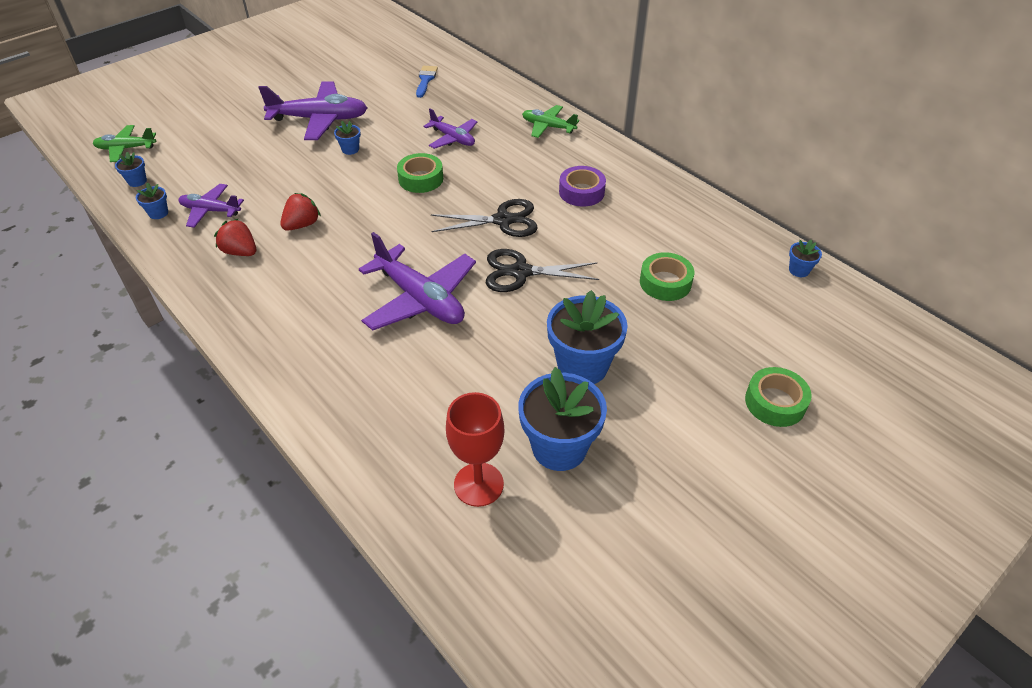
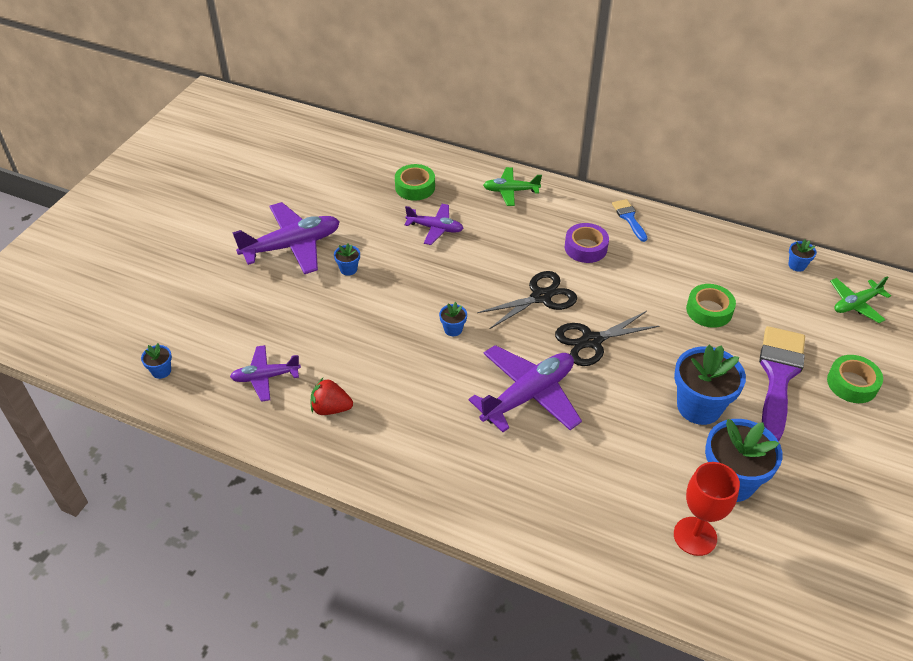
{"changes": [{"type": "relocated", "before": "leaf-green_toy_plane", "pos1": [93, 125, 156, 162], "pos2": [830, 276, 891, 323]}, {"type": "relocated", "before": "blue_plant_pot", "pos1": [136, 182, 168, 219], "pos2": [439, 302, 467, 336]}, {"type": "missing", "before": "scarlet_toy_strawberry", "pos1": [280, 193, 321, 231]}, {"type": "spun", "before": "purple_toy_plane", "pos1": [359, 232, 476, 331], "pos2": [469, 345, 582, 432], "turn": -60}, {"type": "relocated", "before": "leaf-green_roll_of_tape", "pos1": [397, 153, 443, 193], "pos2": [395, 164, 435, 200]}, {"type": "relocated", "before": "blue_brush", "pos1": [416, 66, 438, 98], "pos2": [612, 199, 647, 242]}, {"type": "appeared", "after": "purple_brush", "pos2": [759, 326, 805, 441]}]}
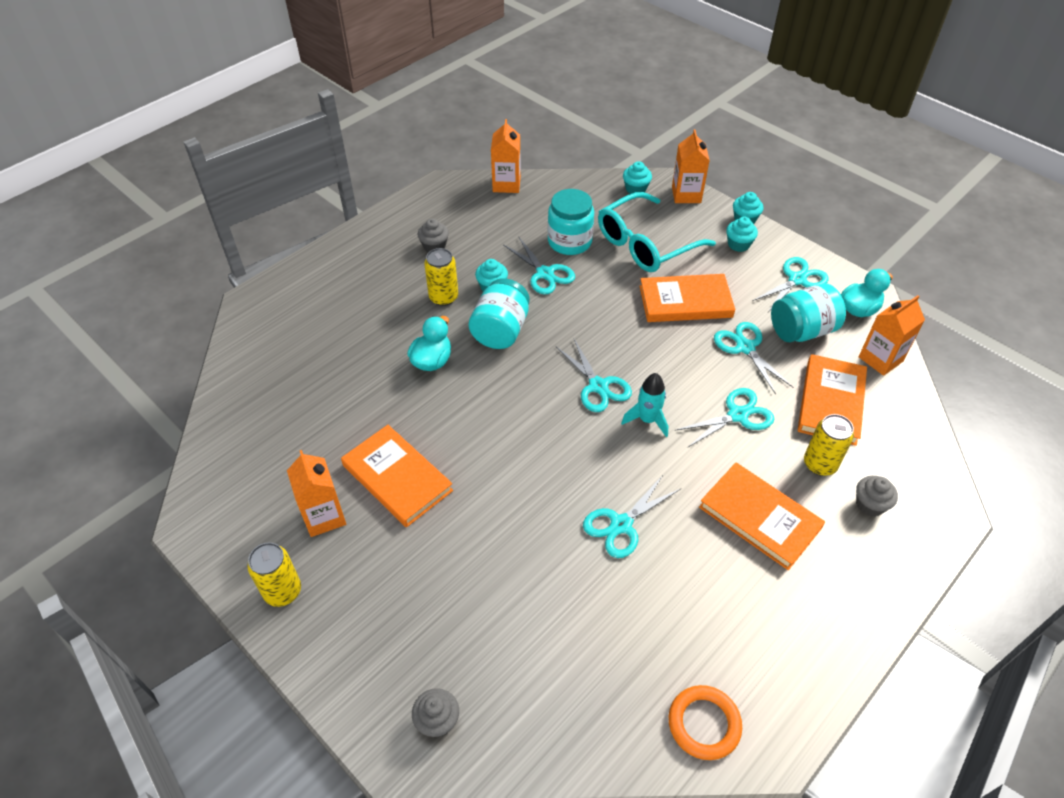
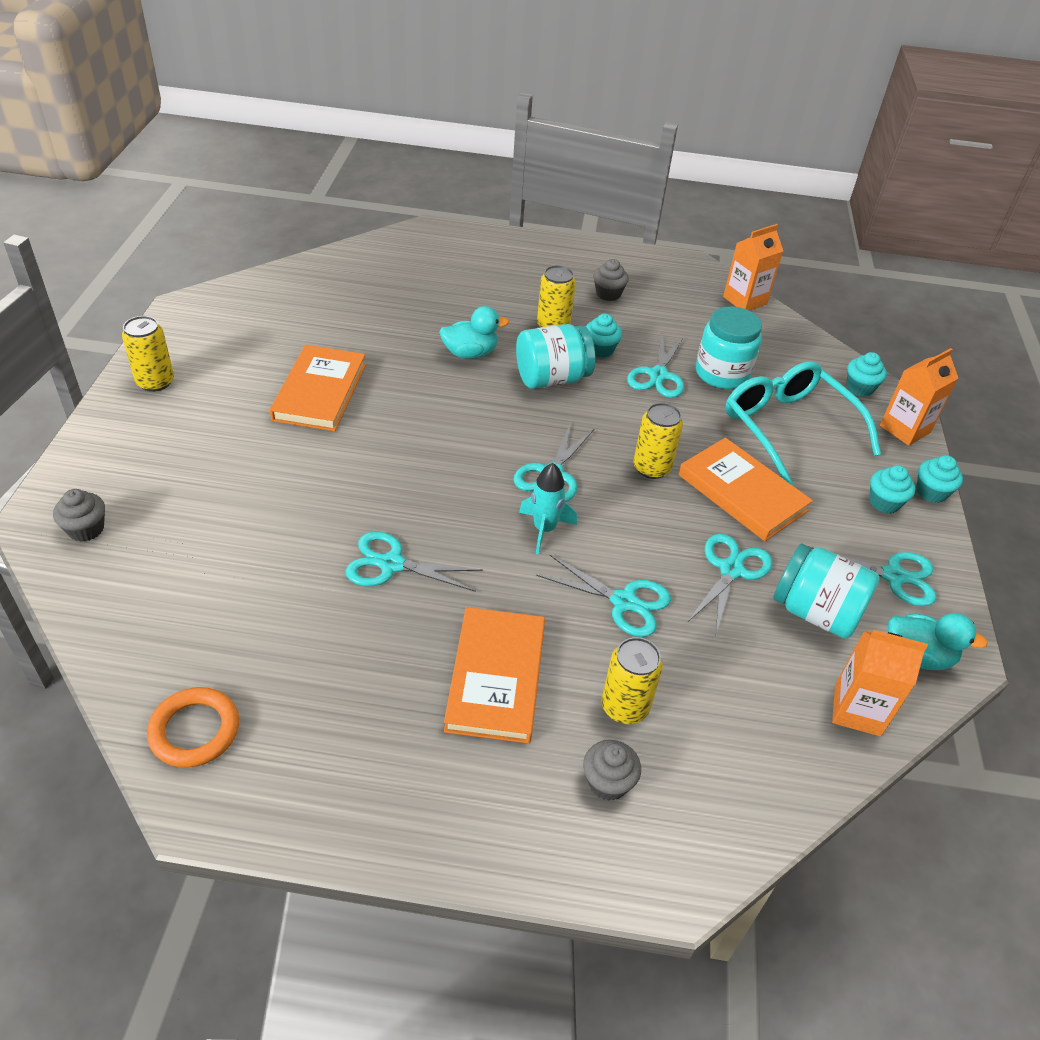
{"changes": [{"type": "missing", "before": "bright_orange_juice_carton", "pos1": [287, 450, 346, 537]}, {"type": "spun", "before": "turquoise_spectacles", "pos1": [598, 192, 716, 272], "pos2": [725, 361, 881, 486], "turn": 45}, {"type": "missing", "before": "bright_orange_book", "pos1": [798, 354, 867, 446]}, {"type": "appeared", "after": "golden_soda_can", "pos2": [633, 403, 683, 479]}]}
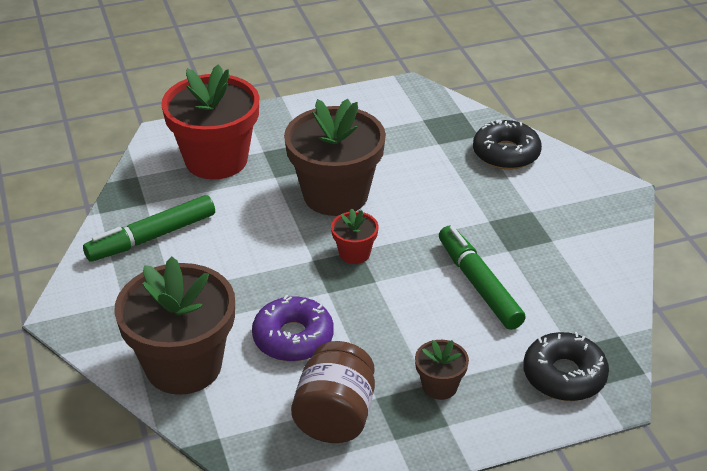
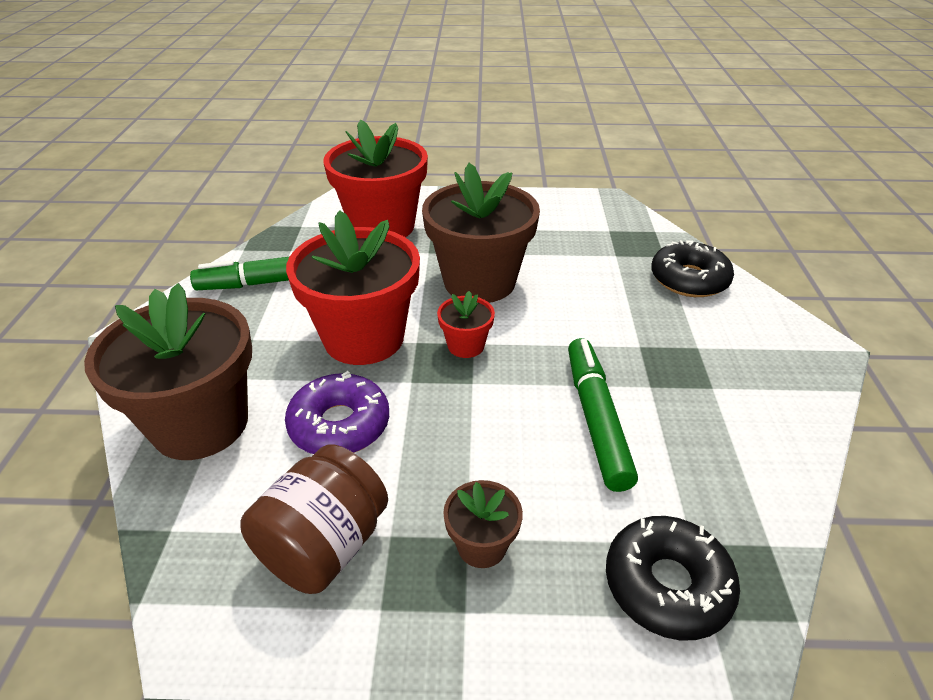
{"changes": [{"type": "appeared", "after": "scarlet_plant_pot", "pos2": [286, 210, 420, 365]}]}
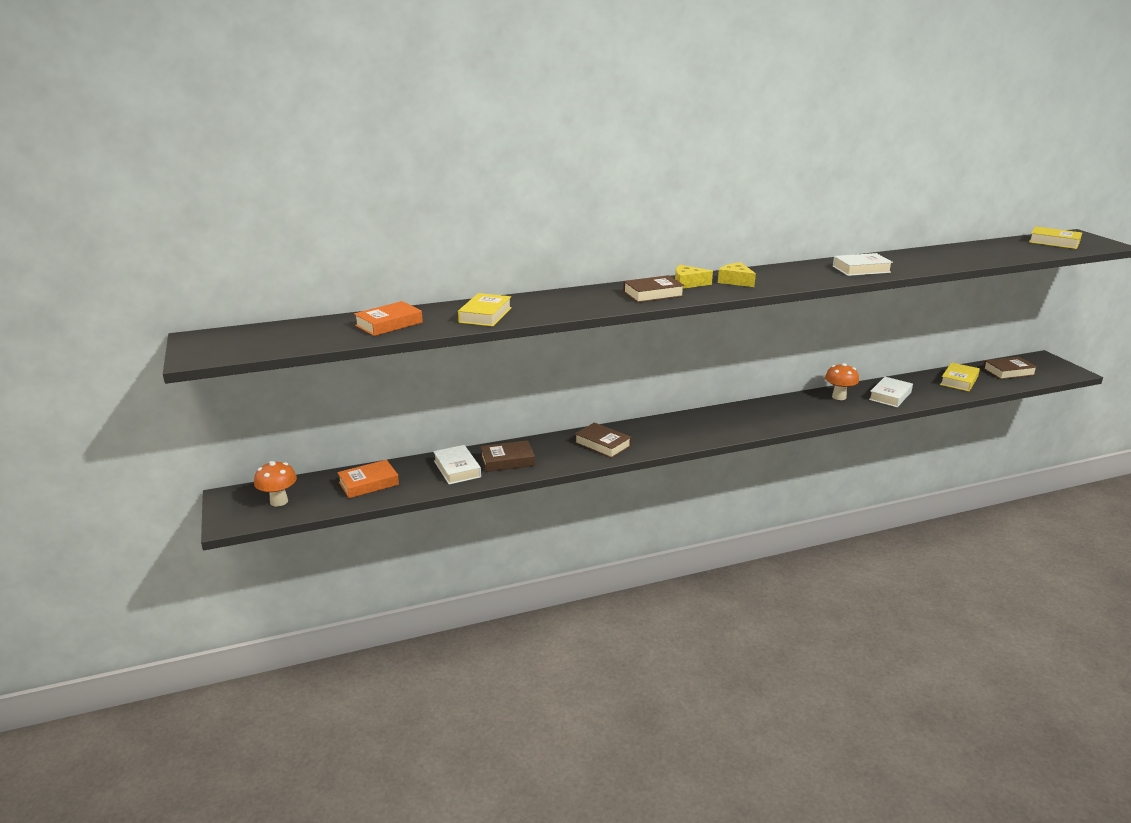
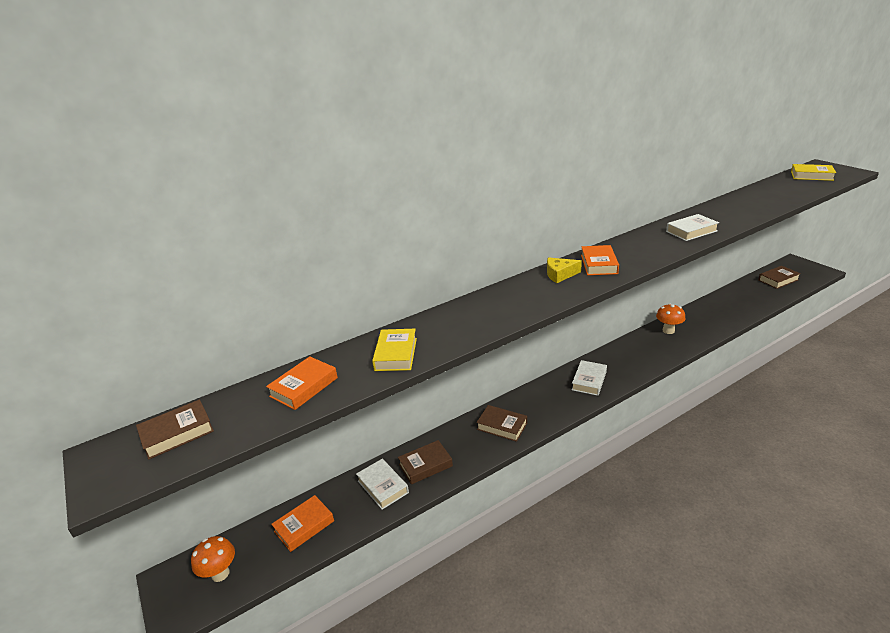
{"changes": [{"type": "relocated", "before": "russet_book", "pos1": [623, 275, 685, 303], "pos2": [136, 399, 214, 460]}, {"type": "exchanged", "before": "golden_cheese_wedge", "after": "bright_orange_book", "pos1": [718, 262, 756, 287], "pos2": [581, 245, 619, 275]}, {"type": "relocated", "before": "pure_white_book", "pos1": [869, 377, 913, 407], "pos2": [572, 360, 607, 396]}, {"type": "missing", "before": "golden_book", "pos1": [940, 362, 980, 391]}]}
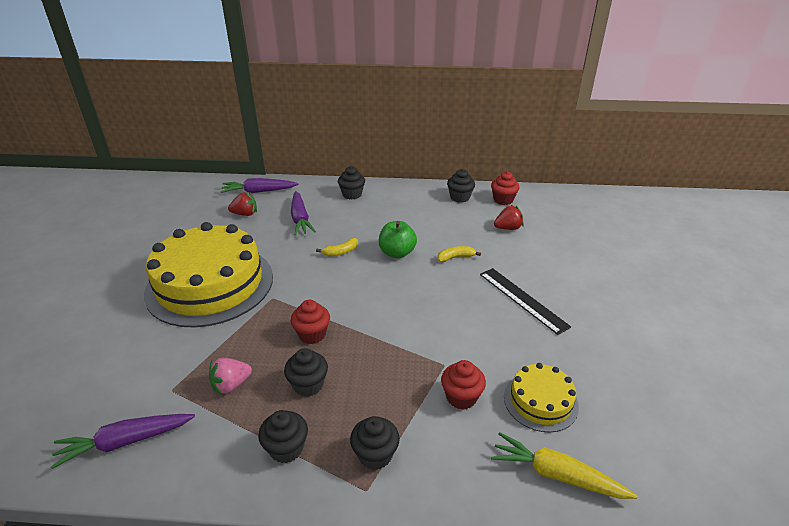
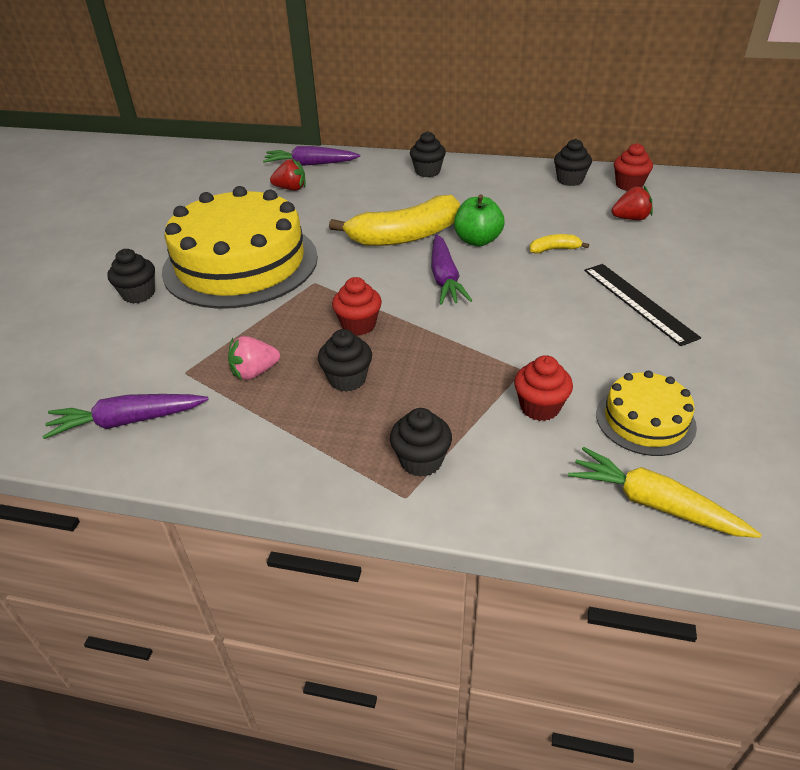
{"changes": [{"type": "relocated", "before": "ebony_cupcake", "pos1": [258, 410, 308, 463], "pos2": [107, 249, 155, 303]}, {"type": "relocated", "before": "purple_root_vegetable", "pos1": [291, 191, 316, 235], "pos2": [431, 234, 472, 305]}, {"type": "size", "before": "golden_banana_fruit", "pos1": [316, 238, 358, 257], "pos2": [329, 195, 460, 246], "scale": 2.38}]}
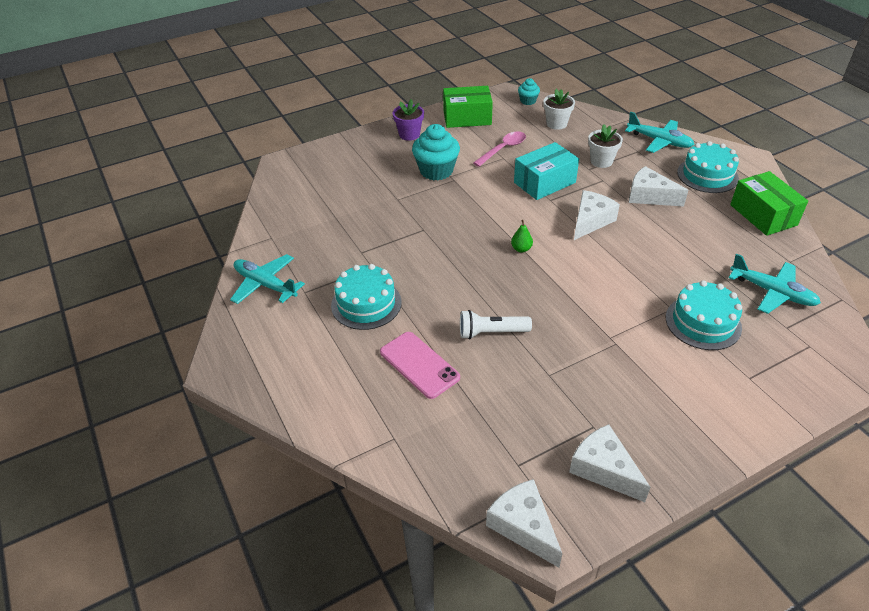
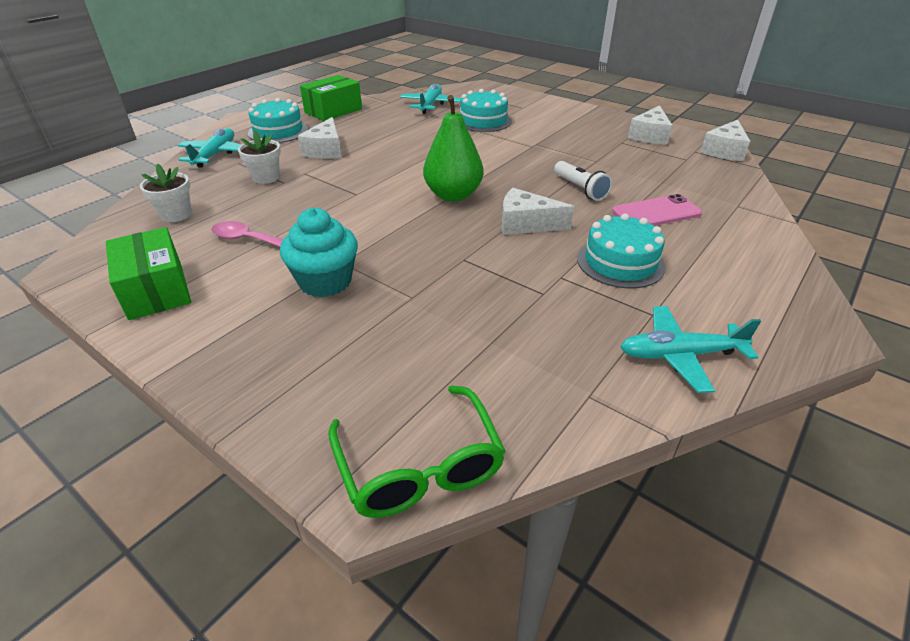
{"changes": [{"type": "spun", "before": "turquoise_toy_plane", "pos1": [230, 254, 305, 304], "pos2": [620, 306, 761, 393], "turn": 75}, {"type": "spun", "before": "pink_mobile_phone", "pos1": [380, 332, 460, 399], "pos2": [612, 194, 702, 226], "turn": 45}, {"type": "missing", "before": "purple_plant_pot", "pos1": [393, 99, 424, 141]}, {"type": "size", "before": "leaf-green_toy_pear", "pos1": [511, 220, 533, 252], "pos2": [423, 95, 483, 202], "scale": 2.49}, {"type": "missing", "before": "turquoise_package", "pos1": [514, 142, 579, 200]}, {"type": "missing", "before": "turquoise_cupcake", "pos1": [518, 78, 540, 105]}, {"type": "relocated", "before": "pure_white_cheese_wedge", "pos1": [574, 190, 620, 240], "pos2": [502, 188, 574, 235]}, {"type": "appeared", "after": "leaf-green_spectacles", "pos2": [328, 385, 506, 518]}]}
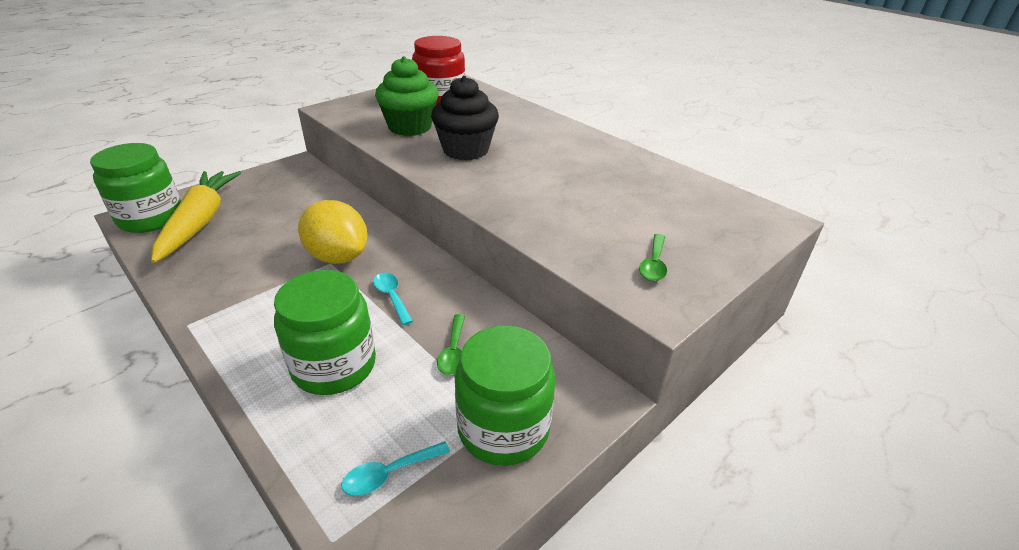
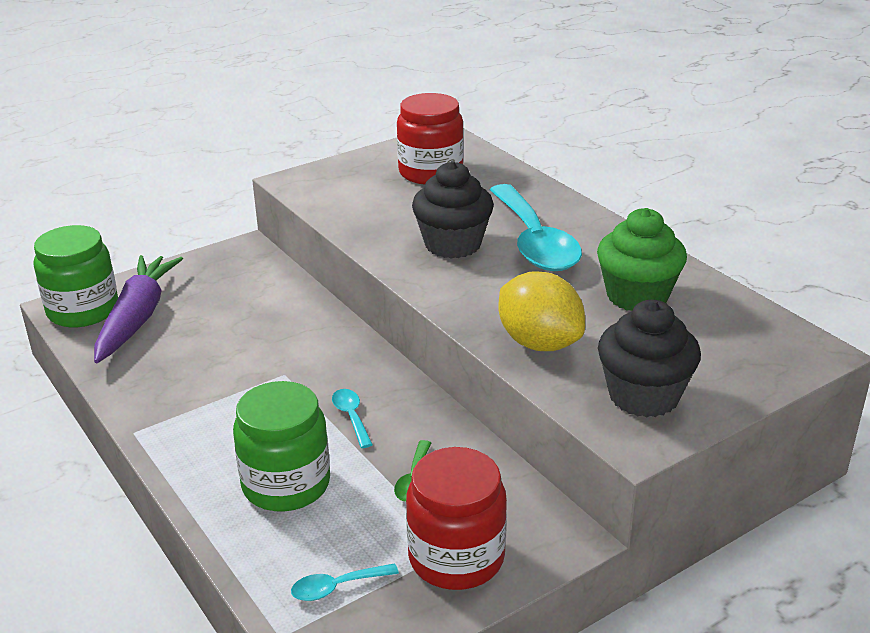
{"changes": [{"type": "colour", "before": "golden_root_vegetable", "after": "purple_root_vegetable", "pos1": [151, 171, 241, 263], "pos2": [94, 255, 183, 363]}, {"type": "relocated", "before": "golden_lemon", "pos1": [298, 200, 367, 264], "pos2": [499, 271, 585, 351]}, {"type": "relocated", "before": "leaf-green_cupcake", "pos1": [375, 56, 439, 136], "pos2": [597, 208, 687, 311]}, {"type": "colour", "before": "leaf-green_preserve_jar", "after": "scarlet_preserve_jar", "pos1": [455, 326, 555, 466], "pos2": [406, 447, 507, 590]}, {"type": "exchanged", "before": "leaf-green_tablespoon", "after": "ebony_cupcake", "pos1": [639, 234, 667, 282], "pos2": [598, 300, 701, 418]}, {"type": "appeared", "after": "turquoise_tablespoon", "pos2": [490, 184, 582, 271]}]}
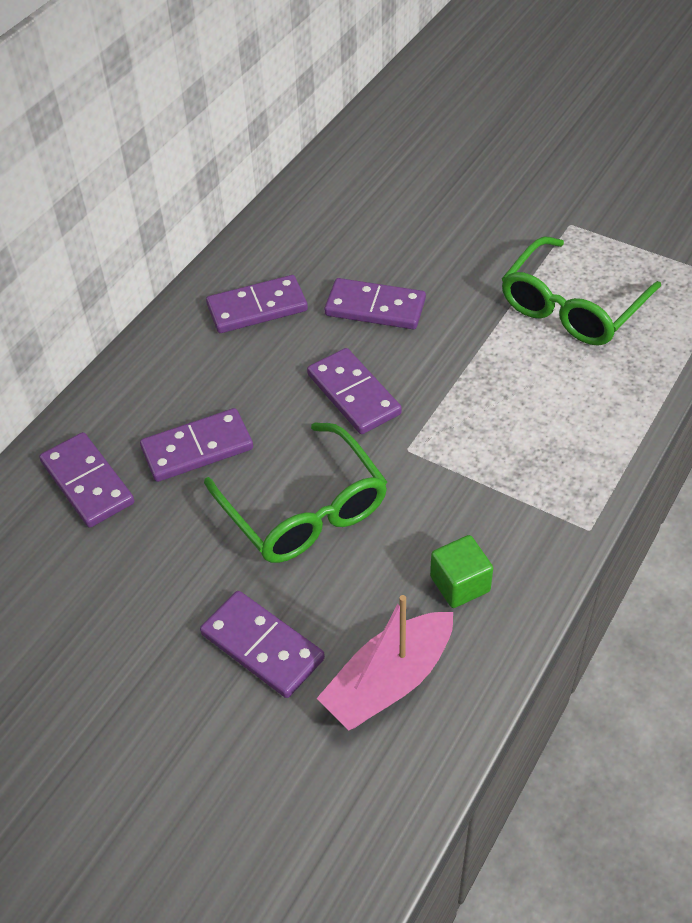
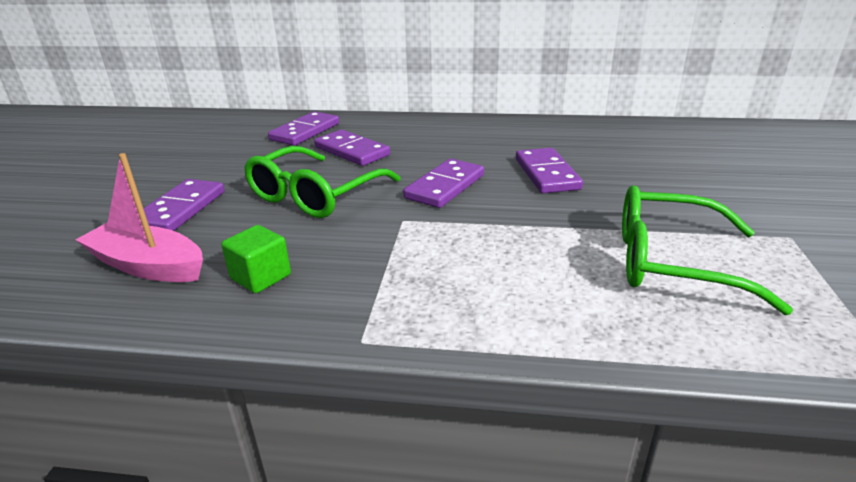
{"changes": [{"type": "missing", "before": "purple_domino", "pos1": [206, 275, 308, 333]}]}
